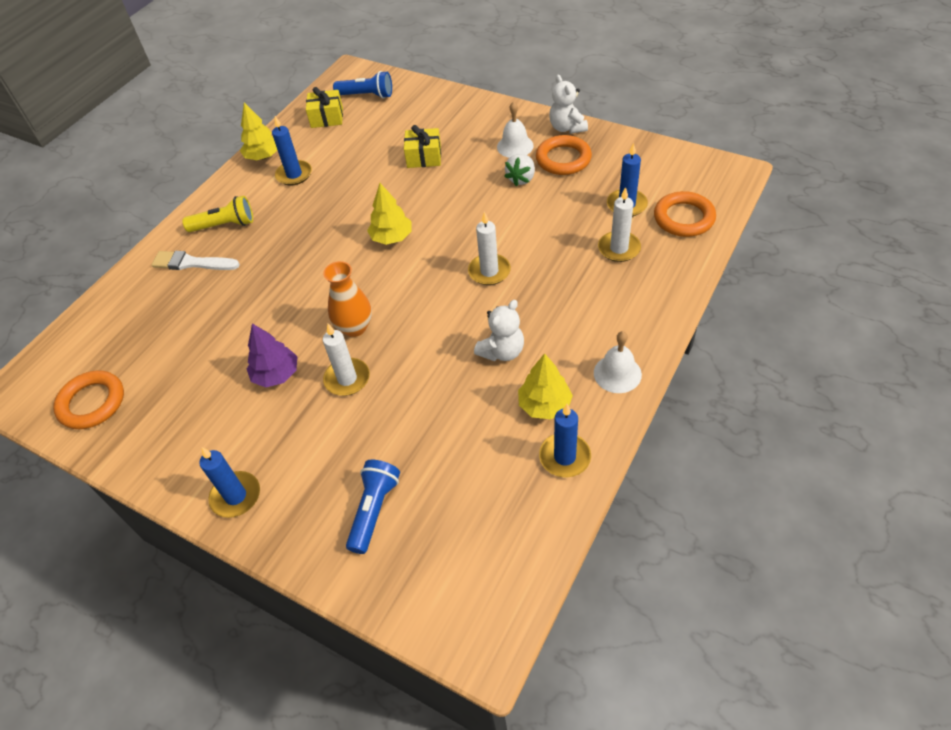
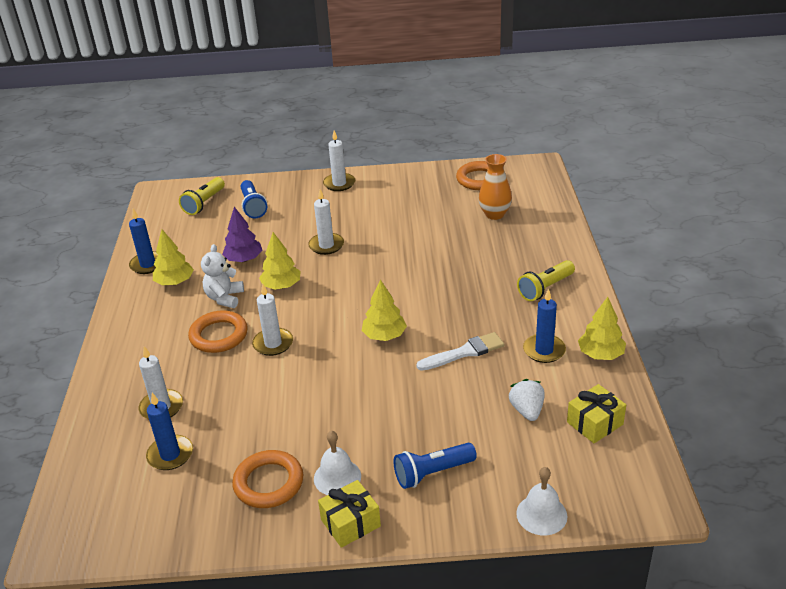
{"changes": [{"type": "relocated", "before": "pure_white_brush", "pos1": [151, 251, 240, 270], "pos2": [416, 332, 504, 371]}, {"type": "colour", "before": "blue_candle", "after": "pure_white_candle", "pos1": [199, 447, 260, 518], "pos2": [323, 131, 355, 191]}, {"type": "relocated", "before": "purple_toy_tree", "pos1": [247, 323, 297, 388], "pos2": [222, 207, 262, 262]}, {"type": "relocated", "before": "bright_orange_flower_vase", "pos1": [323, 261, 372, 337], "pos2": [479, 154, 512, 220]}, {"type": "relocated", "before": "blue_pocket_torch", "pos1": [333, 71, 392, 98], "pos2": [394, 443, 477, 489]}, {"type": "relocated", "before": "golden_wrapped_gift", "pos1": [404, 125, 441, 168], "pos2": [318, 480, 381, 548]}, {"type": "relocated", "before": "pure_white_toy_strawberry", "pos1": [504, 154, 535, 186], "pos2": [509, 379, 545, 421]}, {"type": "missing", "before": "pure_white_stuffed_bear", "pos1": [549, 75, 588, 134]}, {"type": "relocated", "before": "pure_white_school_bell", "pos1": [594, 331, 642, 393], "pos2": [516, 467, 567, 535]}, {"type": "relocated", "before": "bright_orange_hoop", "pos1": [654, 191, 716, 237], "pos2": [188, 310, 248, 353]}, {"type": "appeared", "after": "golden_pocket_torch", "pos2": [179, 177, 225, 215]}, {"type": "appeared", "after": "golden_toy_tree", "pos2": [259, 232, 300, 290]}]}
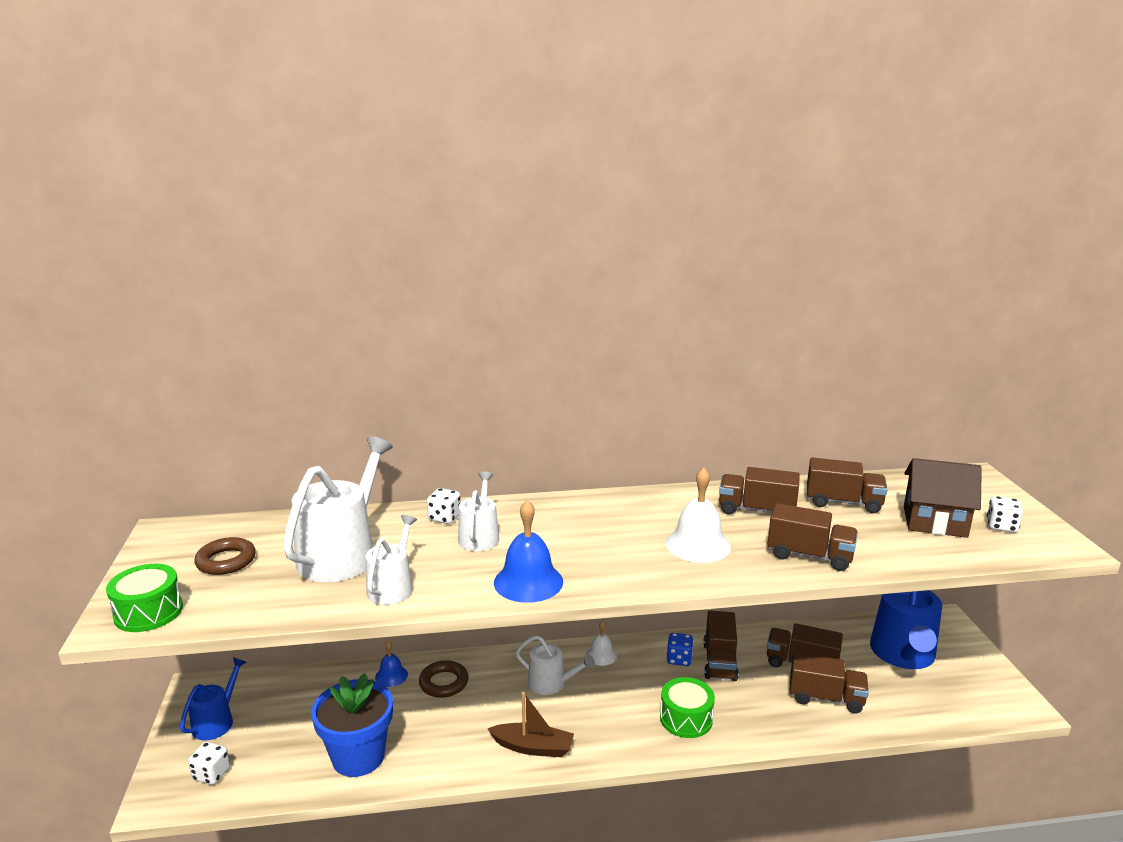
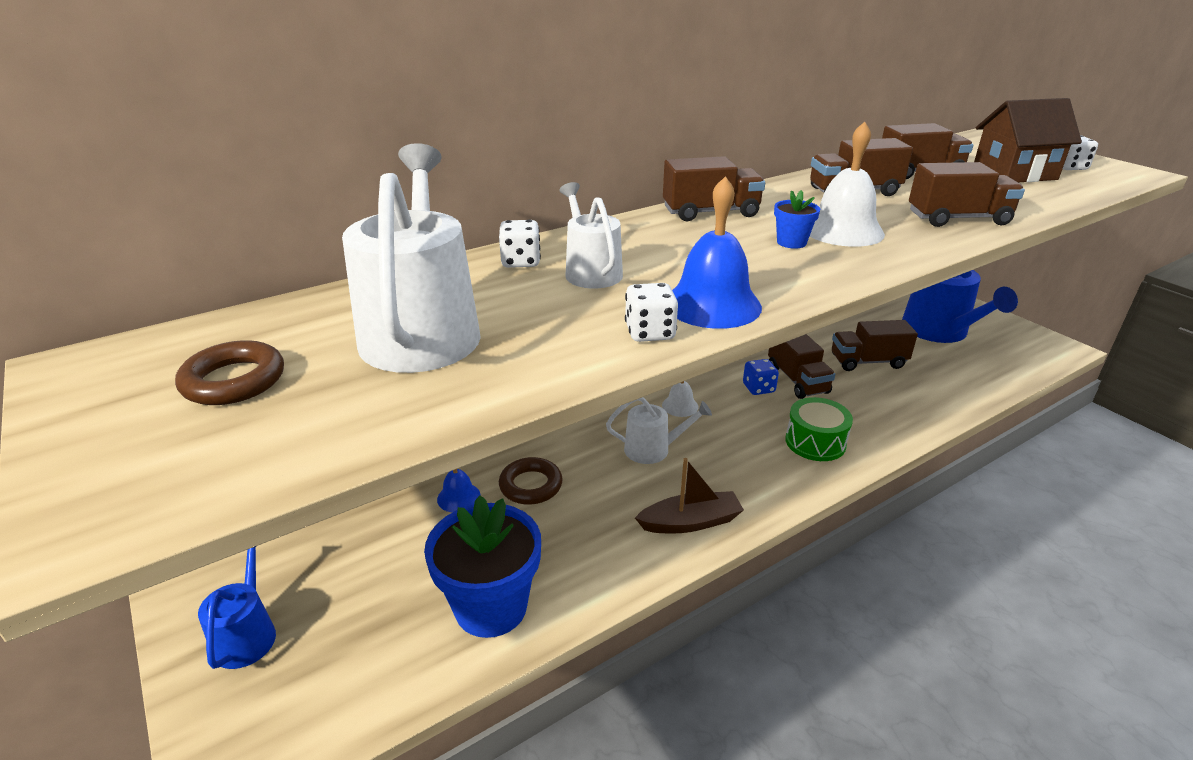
{"changes": [{"type": "missing", "before": "leaf-green_drum", "pos1": [106, 564, 183, 632]}, {"type": "relocated", "before": "pure_white_die", "pos1": [188, 742, 230, 785], "pos2": [625, 283, 678, 342]}, {"type": "missing", "before": "pure_white_watering_pot", "pos1": [365, 515, 417, 605]}, {"type": "relocated", "before": "russet_truck", "pos1": [790, 652, 869, 713], "pos2": [663, 156, 765, 221]}, {"type": "appeared", "after": "blue_plant_pot", "pos2": [774, 190, 820, 249]}]}
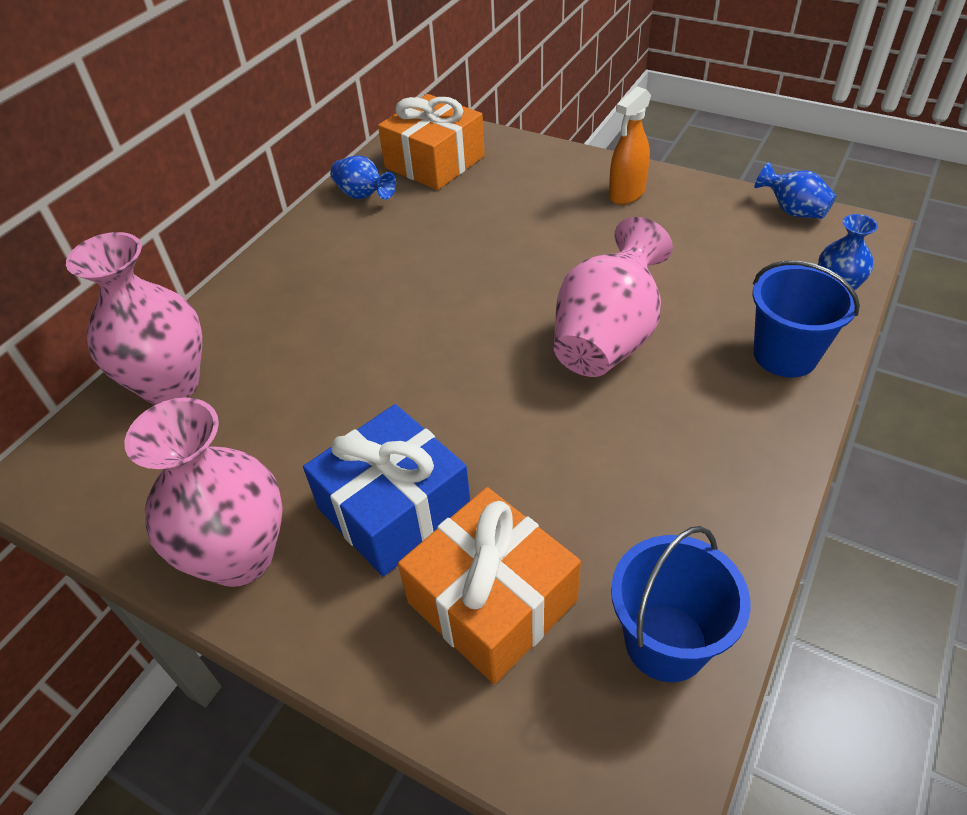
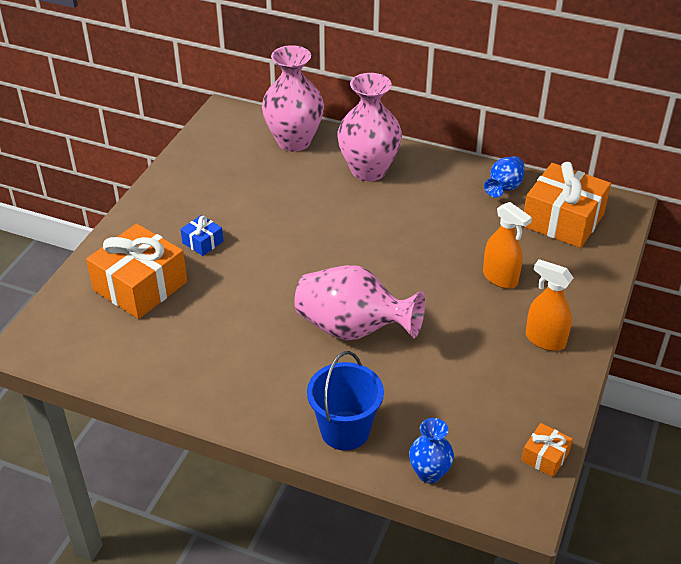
{"changes": [{"type": "relocated", "before": "pink_flower_vase", "pos1": [125, 397, 283, 587], "pos2": [337, 73, 402, 181]}, {"type": "size", "before": "blue_wrapped_gift", "pos1": [303, 404, 470, 576], "pos2": [181, 215, 224, 256], "scale": 0.46}, {"type": "missing", "before": "blue_sand_bucket", "pos1": [611, 526, 751, 682]}, {"type": "exchanged", "before": "blue_flower_vase", "after": "bright_orange_wrapped_gift", "pos1": [754, 162, 836, 219], "pos2": [521, 423, 573, 477]}, {"type": "appeared", "after": "bright_orange_sprayer", "pos2": [483, 202, 532, 289]}]}
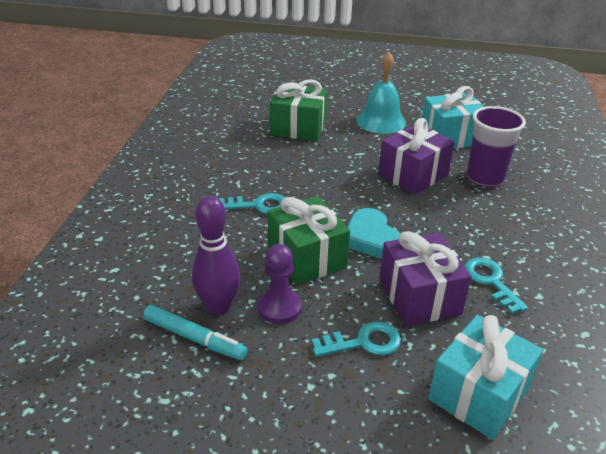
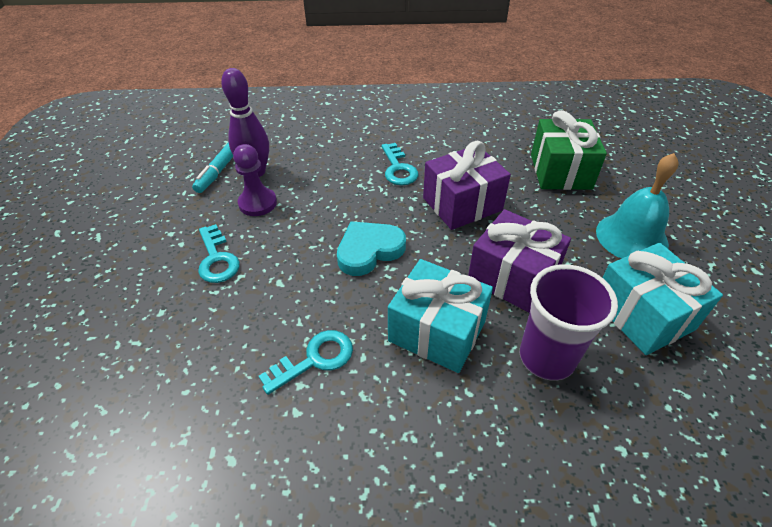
{"changes": [{"type": "missing", "before": "leaf-green_wrapped_gift", "pos1": [267, 196, 350, 285]}, {"type": "relocated", "before": "purple_wrapped_gift", "pos1": [379, 231, 472, 326], "pos2": [423, 141, 511, 230]}, {"type": "relocated", "before": "turquoise_wrapped_gift", "pos1": [428, 315, 543, 440], "pos2": [388, 259, 493, 373]}]}
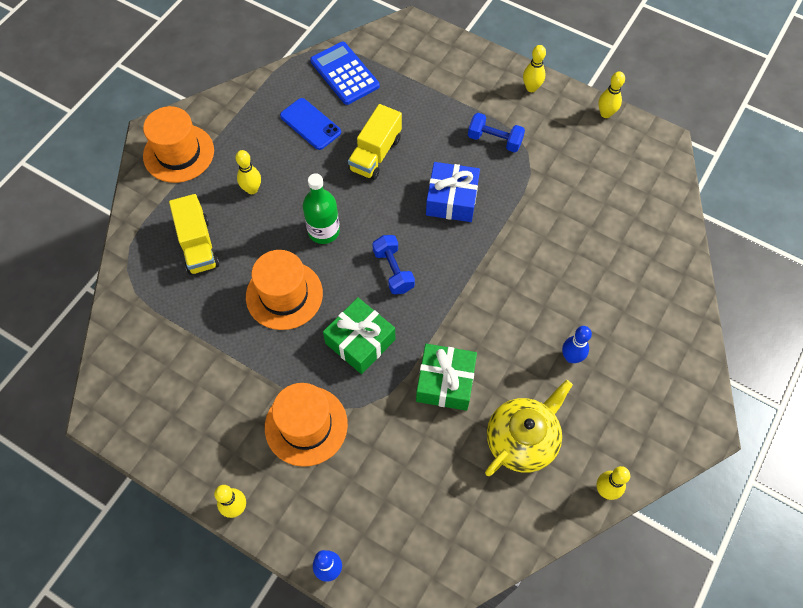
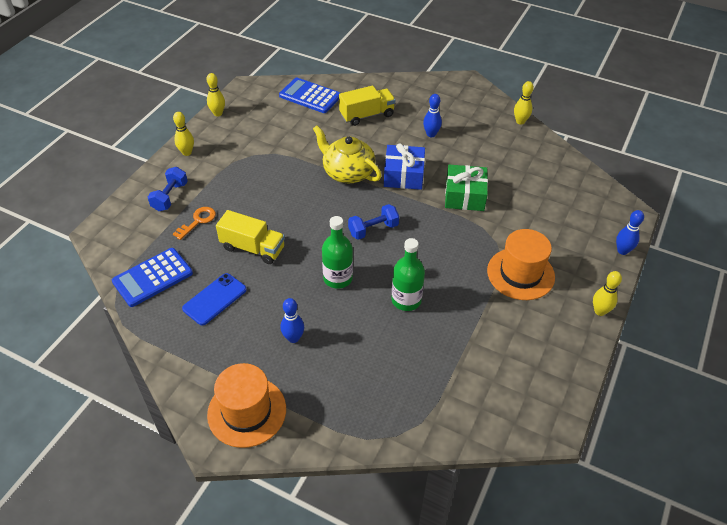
{"changes": [{"type": "relocated", "before": "golden_truck", "pos1": [169, 194, 219, 275], "pos2": [339, 86, 396, 126]}, {"type": "colour", "before": "golden_bowling_pin", "after": "blue_bowling_pin", "pos1": [235, 150, 261, 194], "pos2": [280, 298, 304, 343]}, {"type": "exchanged", "before": "bright_orange_hat", "after": "leaf-green_bottle", "pos1": [246, 250, 323, 330], "pos2": [392, 238, 425, 311]}, {"type": "missing", "before": "leaf-green_wrapped_gift", "pos1": [323, 298, 395, 374]}, {"type": "relocated", "before": "blue_wrapped_gift", "pos1": [426, 162, 480, 222], "pos2": [384, 143, 425, 190]}, {"type": "relocated", "before": "blue_free_weight", "pos1": [468, 113, 525, 153], "pos2": [147, 167, 188, 211]}, {"type": "relocated", "before": "golden_teapot", "pos1": [485, 380, 573, 476], "pos2": [313, 125, 381, 183]}, {"type": "appeared", "after": "bright_orange_door_key", "pos2": [173, 207, 216, 240]}, {"type": "appeared", "after": "blue_calculator", "pos2": [279, 77, 340, 113]}]}
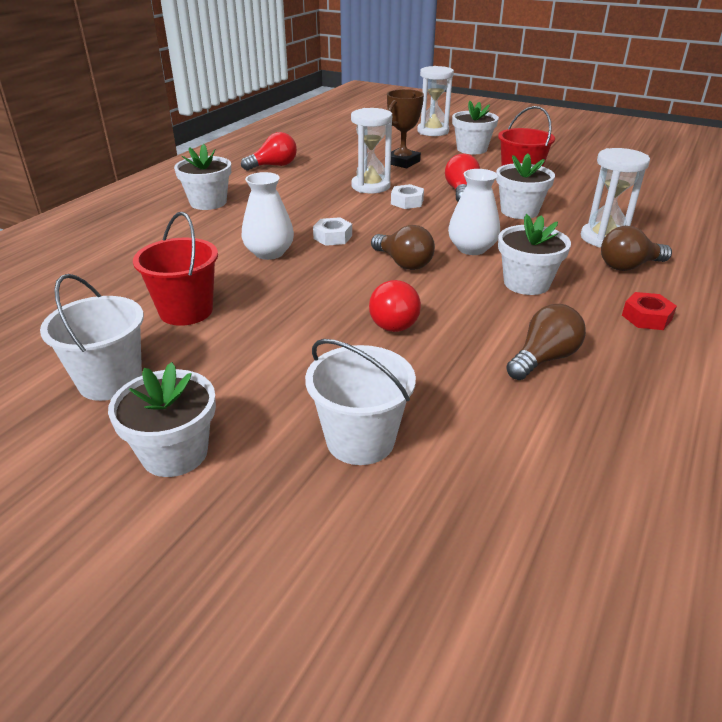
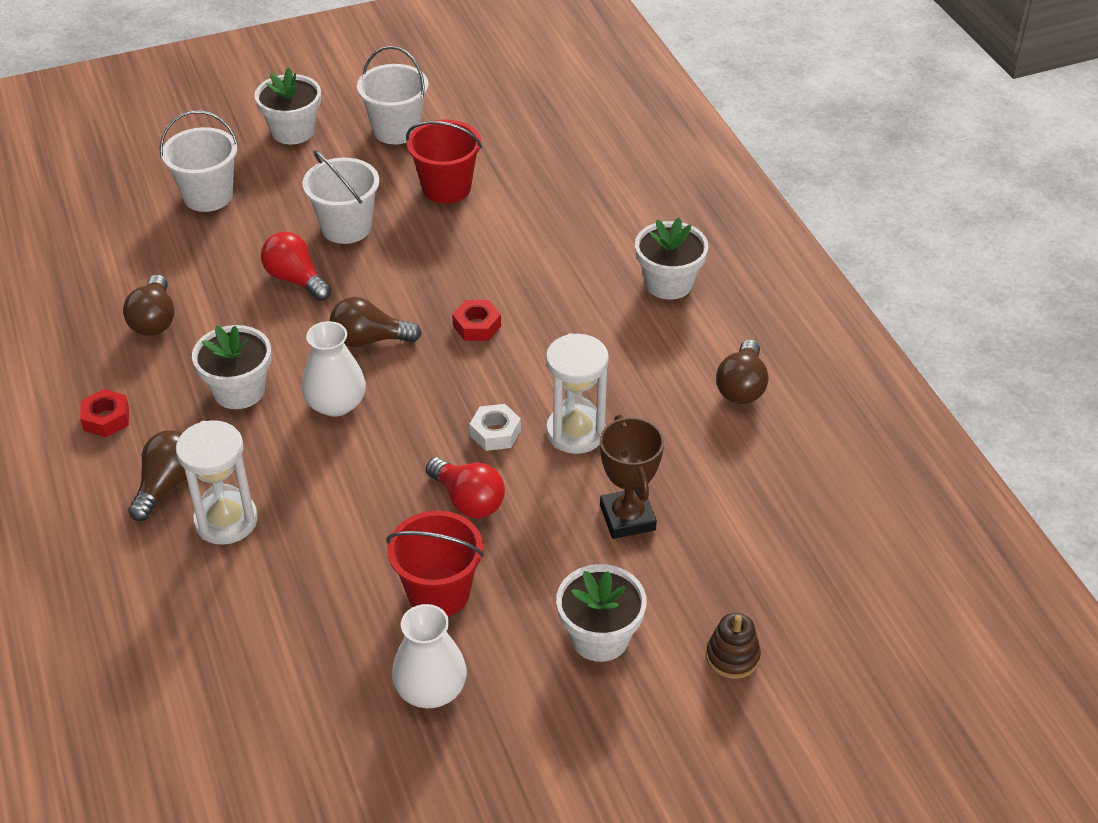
{"changes": [{"type": "colour", "before": "scarlet_lightbulb", "after": "russet_lightbulb", "pos1": [241, 132, 297, 171], "pos2": [716, 339, 769, 404]}, {"type": "relocated", "before": "pure_white_flower_vase", "pos1": [241, 172, 294, 260], "pos2": [392, 604, 467, 708]}, {"type": "colour", "before": "pure_white_hex_nut", "after": "scarlet_hex_nut", "pos1": [313, 217, 352, 246], "pos2": [452, 300, 501, 341]}, {"type": "exchanged", "before": "pure_white_hourglass", "after": "russet_stacking_toy", "pos1": [417, 66, 454, 136], "pos2": [706, 613, 761, 679]}, {"type": "missing", "before": "pure_white_plant_pot", "pos1": [496, 154, 555, 219]}, {"type": "appeared", "after": "pure_white_sand_bucket", "pos2": [303, 150, 379, 244]}]}
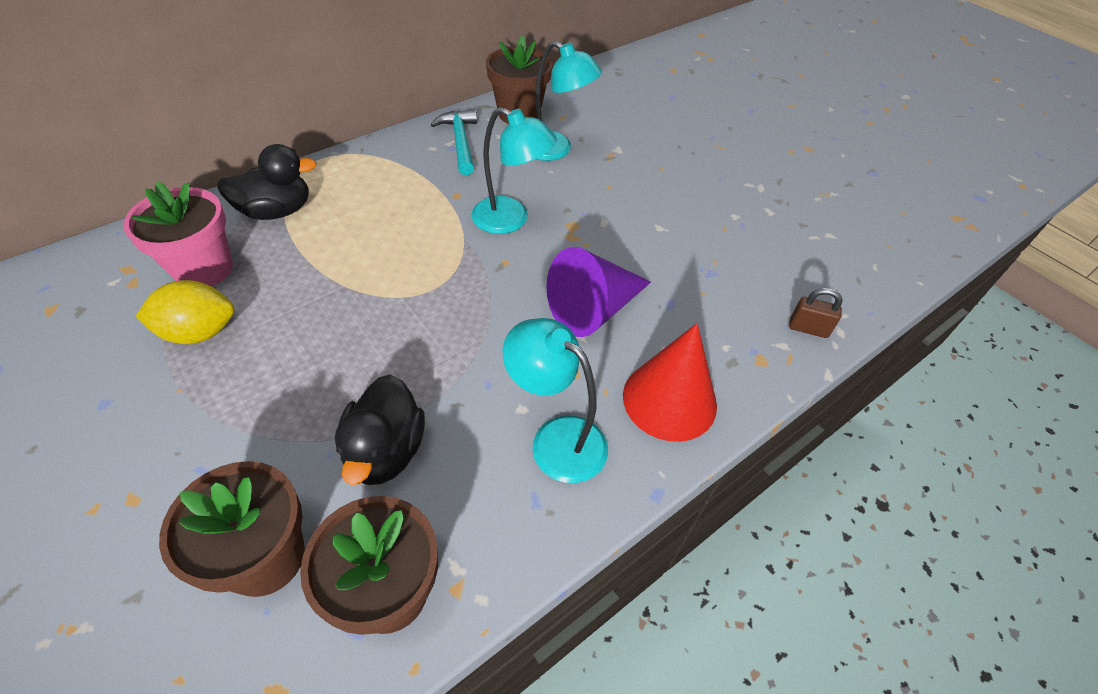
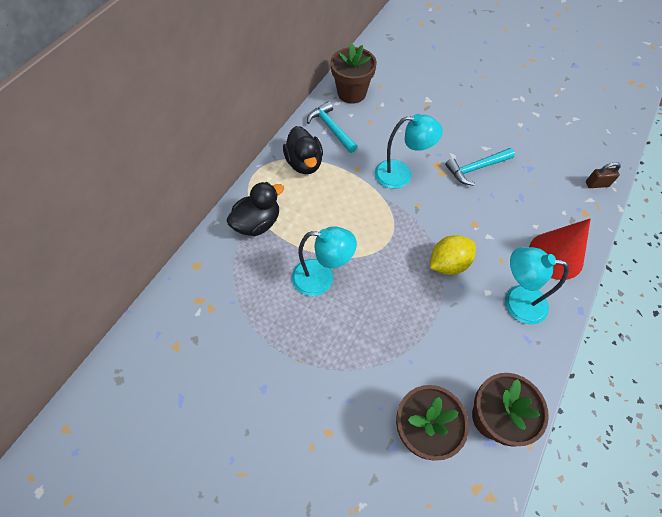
{"changes": [{"type": "missing", "before": "pink_plant_pot", "pos1": [124, 181, 233, 286]}, {"type": "relocated", "before": "golden_lemon", "pos1": [136, 280, 235, 344], "pos2": [430, 235, 476, 275]}, {"type": "relocated", "before": "ebony_duck", "pos1": [335, 374, 425, 485], "pos2": [283, 126, 323, 174]}, {"type": "relocated", "before": "turquoise_desk_lamp", "pos1": [536, 41, 602, 161], "pos2": [292, 227, 357, 296]}, {"type": "missing", "before": "purple_solid_cone", "pos1": [546, 247, 651, 337]}, {"type": "appeared", "after": "turquoise_claw_hammer", "pos2": [445, 148, 515, 186]}]}
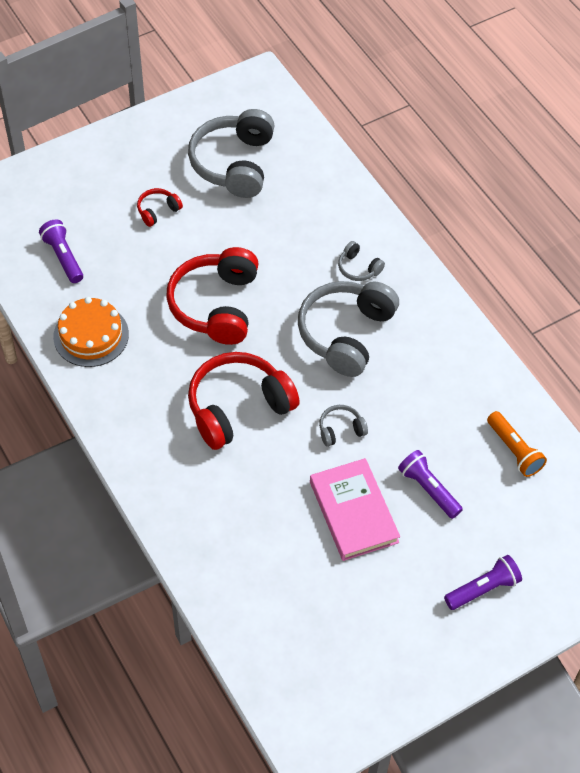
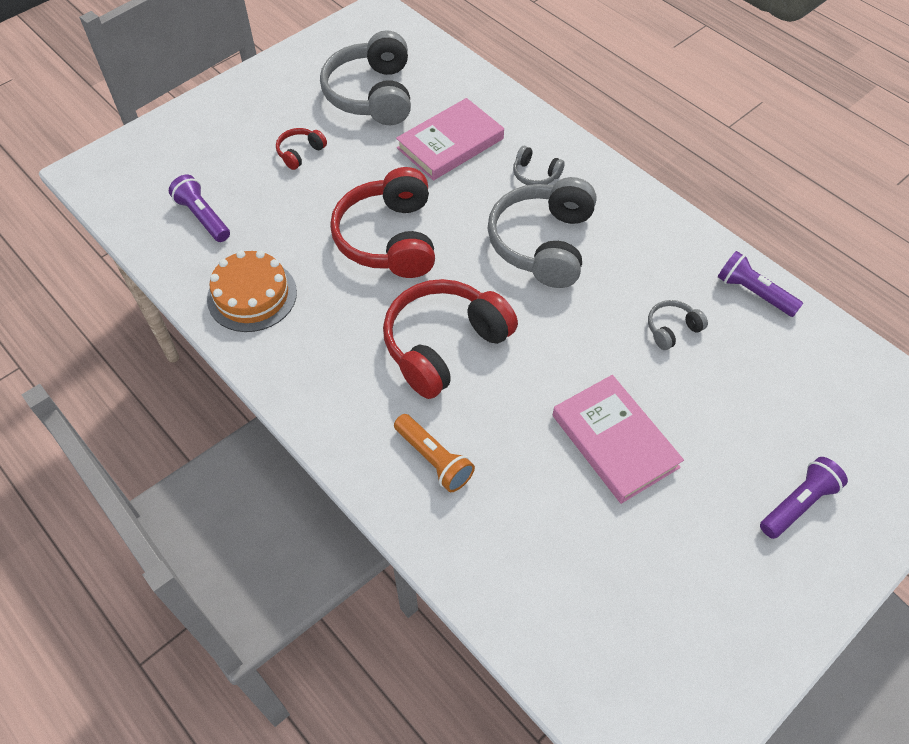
{"changes": [{"type": "relocated", "before": "ash-grey_headset", "pos1": [319, 405, 368, 447], "pos2": [648, 300, 708, 350]}, {"type": "relocated", "before": "purple_pocket_torch", "pos1": [398, 450, 463, 519], "pos2": [718, 251, 803, 317]}, {"type": "relocated", "before": "bright_orange_pocket_torch", "pos1": [487, 411, 547, 477], "pos2": [394, 414, 475, 492]}, {"type": "appeared", "after": "pink_book", "pos2": [396, 98, 504, 181]}]}
